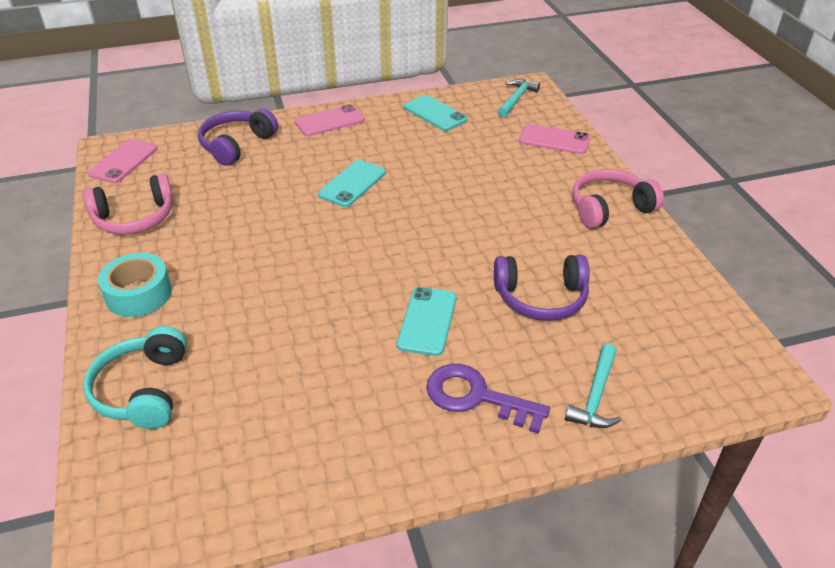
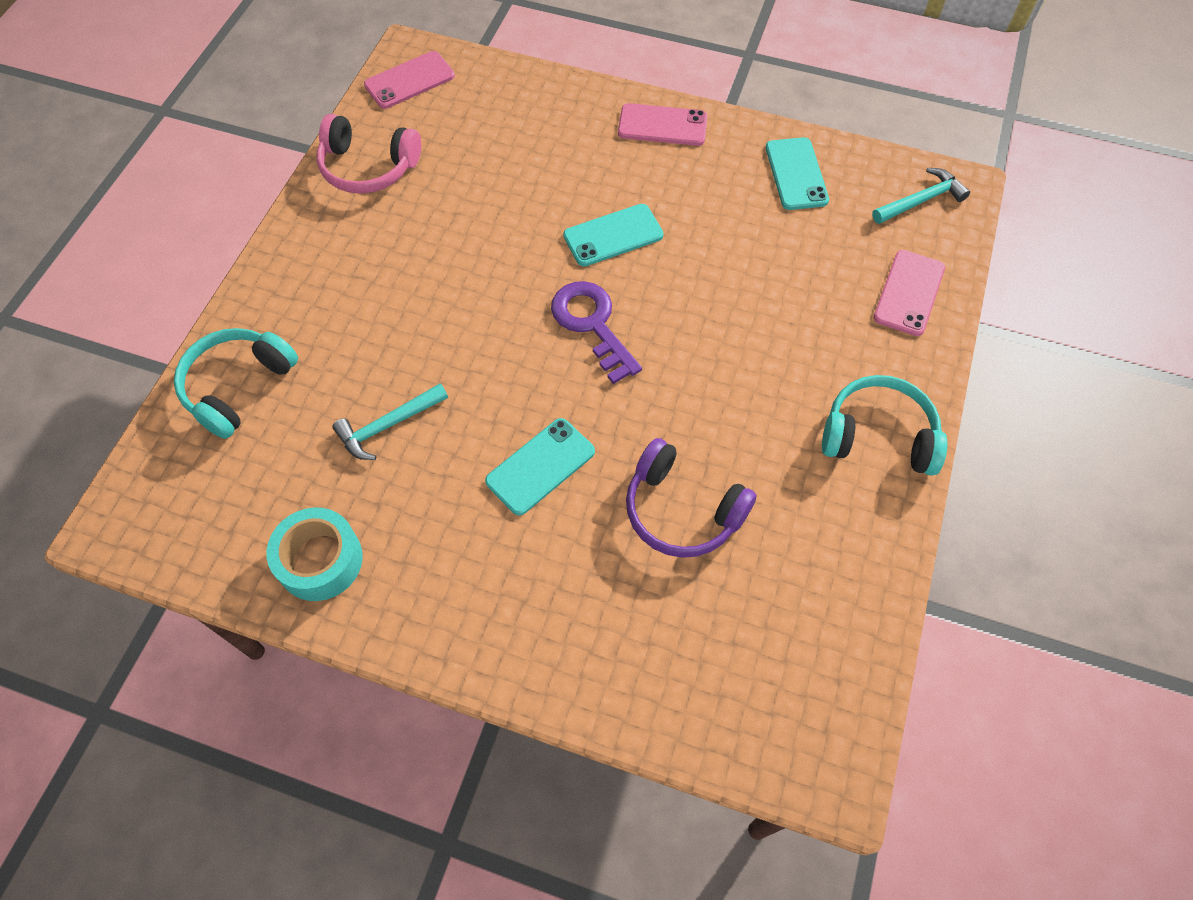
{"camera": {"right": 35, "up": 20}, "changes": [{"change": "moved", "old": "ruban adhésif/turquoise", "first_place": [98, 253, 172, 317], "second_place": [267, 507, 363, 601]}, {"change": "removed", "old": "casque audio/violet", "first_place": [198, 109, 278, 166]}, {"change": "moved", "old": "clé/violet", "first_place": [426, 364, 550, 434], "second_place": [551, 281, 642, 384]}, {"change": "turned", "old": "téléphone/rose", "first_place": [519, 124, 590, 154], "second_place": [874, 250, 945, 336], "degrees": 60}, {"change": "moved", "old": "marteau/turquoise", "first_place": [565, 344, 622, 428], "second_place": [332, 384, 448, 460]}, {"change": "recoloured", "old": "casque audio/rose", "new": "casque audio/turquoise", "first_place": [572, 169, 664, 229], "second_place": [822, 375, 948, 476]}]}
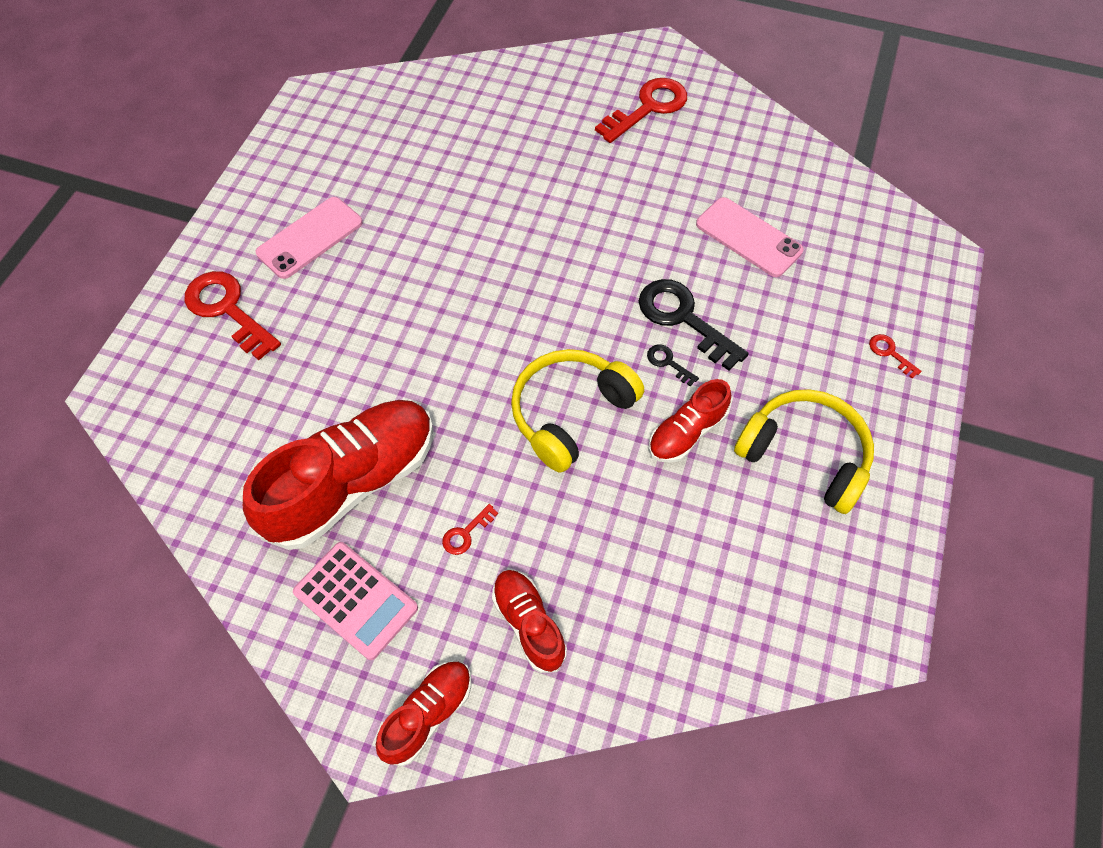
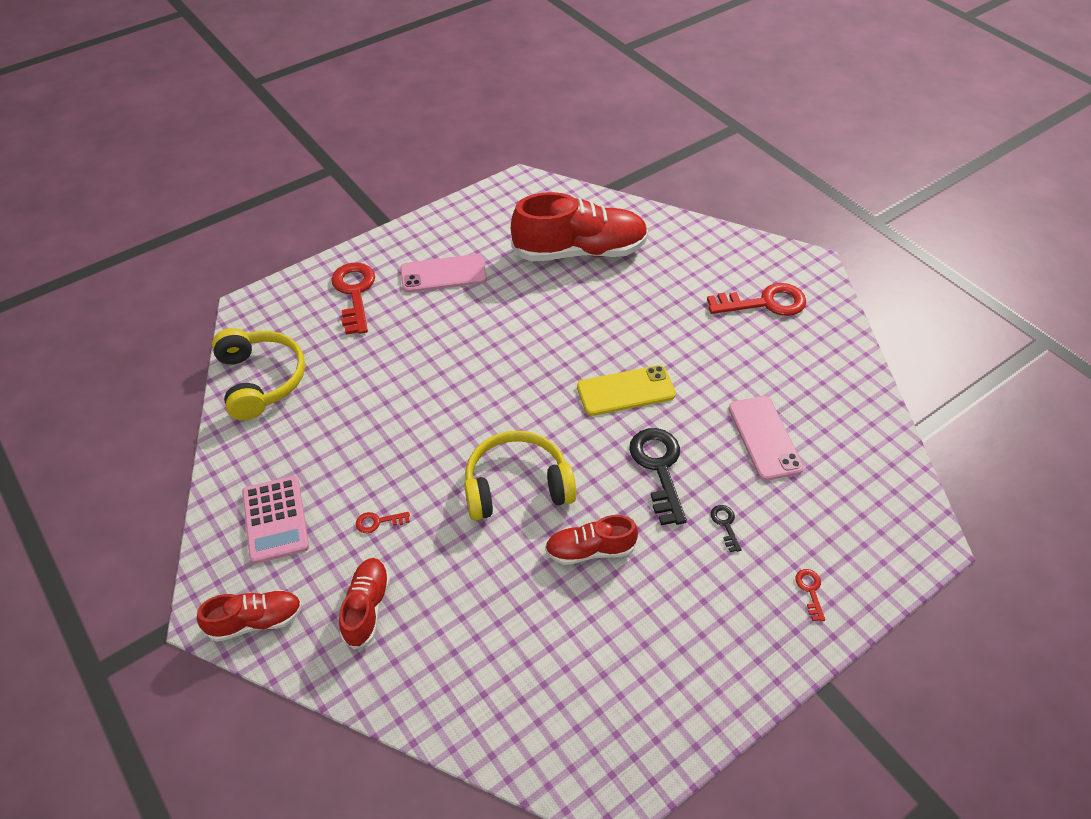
{"camera": {"right": 35, "up": -10}, "changes": [{"change": "moved", "old": "chaussure/rouge", "first_place": [243, 400, 434, 550], "second_place": [511, 192, 648, 261]}, {"change": "moved", "old": "clé/noir", "first_place": [647, 344, 699, 386], "second_place": [711, 505, 742, 552]}, {"change": "moved", "old": "casque audio/jaune", "first_place": [734, 389, 874, 514], "second_place": [212, 328, 305, 420]}, {"change": "added", "new": "téléphone/jaune", "second_place": [577, 365, 676, 416]}]}
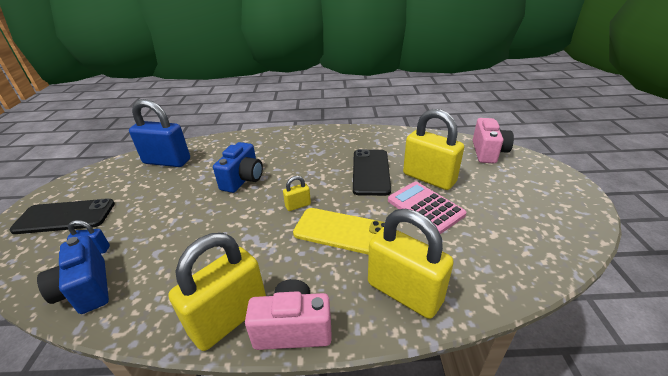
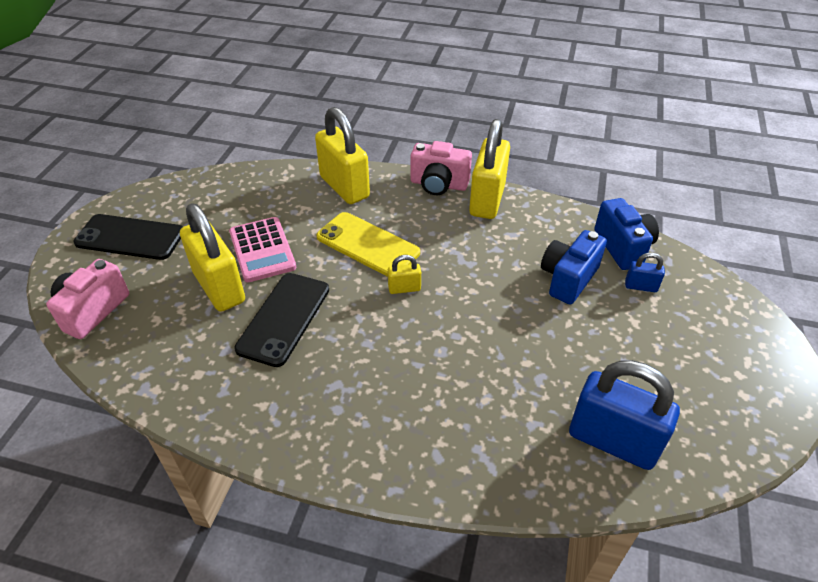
{"camera": {"right": -165, "up": 10}, "changes": [{"change": "moved", "old": "téléphone/noir", "first_place": [9, 198, 115, 234], "second_place": [73, 214, 183, 260]}, {"change": "turned", "old": "cadenas/jaune", "first_place": [168, 233, 266, 351], "second_place": [469, 119, 510, 219], "degrees": -45}, {"change": "moved", "old": "appareil photo/bleu", "first_place": [213, 142, 263, 193], "second_place": [541, 230, 607, 305]}]}
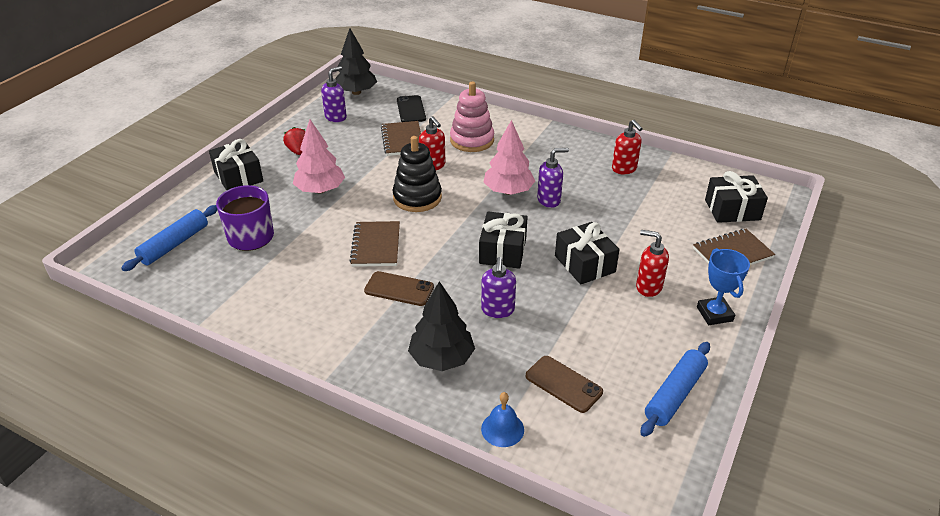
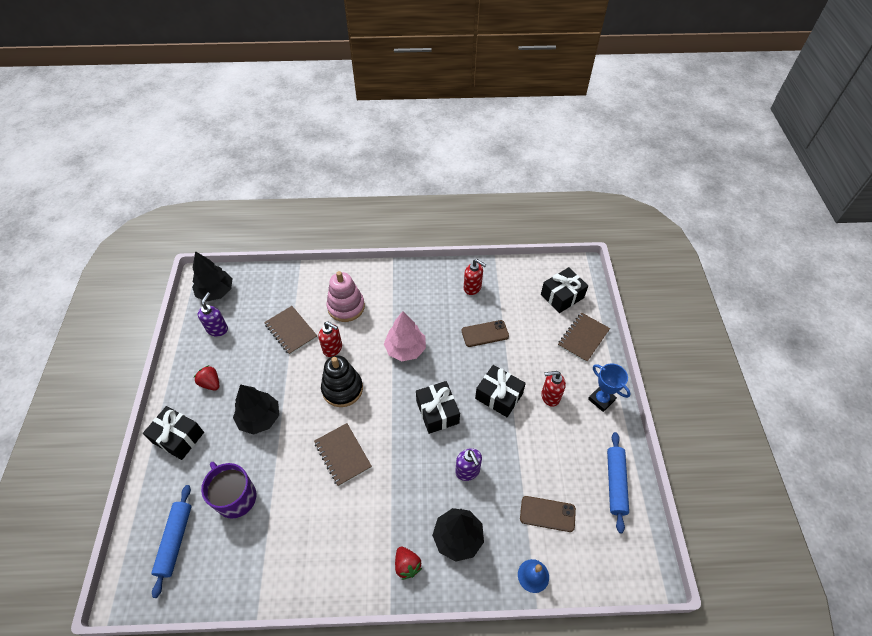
{"camera": {"right": -30, "up": 15}, "changes": [{"change": "recoloured", "old": "arbre/rose", "new": "arbre/noir", "first_place": [293, 120, 345, 194], "second_place": [233, 384, 279, 435]}, {"change": "moved", "old": "téléphone/marron", "first_place": [364, 271, 434, 306], "second_place": [462, 320, 509, 347]}, {"change": "removed", "old": "téléphone/noir", "first_place": [397, 95, 426, 122]}, {"change": "removed", "old": "distributeur de savon/violet", "first_place": [537, 148, 569, 208]}, {"change": "added", "new": "fraise/rouge", "second_place": [395, 547, 422, 580]}]}
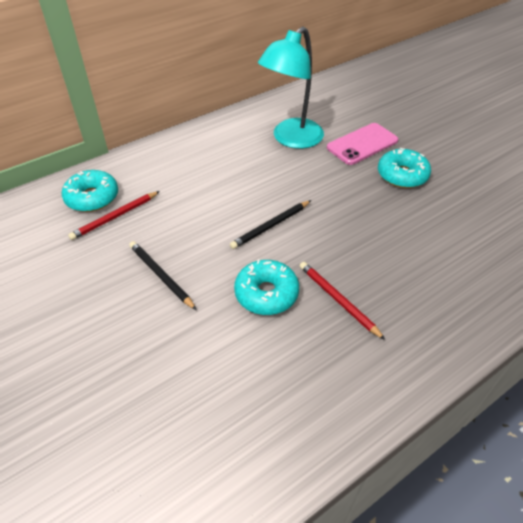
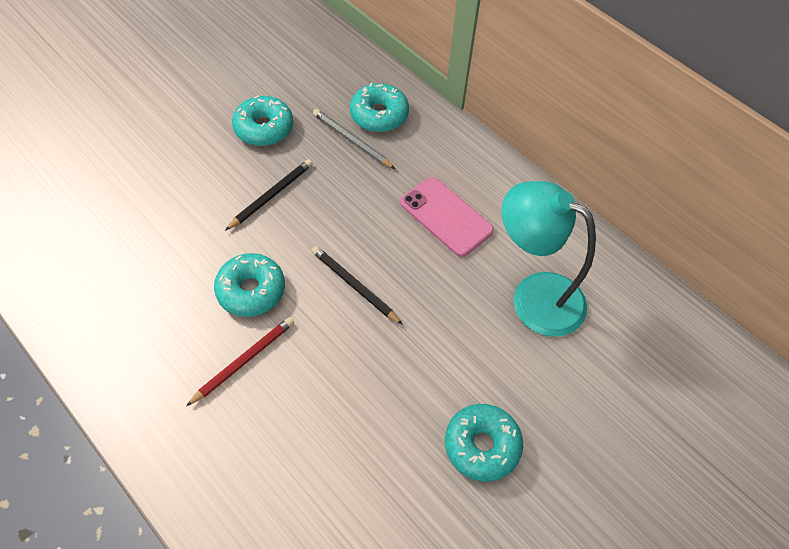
{"camera": {"right": 80, "up": 10}, "changes": [{"change": "recoloured", "old": "crayon/rouge", "new": "crayon/gris", "first_place": [68, 191, 160, 240], "second_place": [313, 109, 395, 169]}, {"change": "moved", "old": "téléphone/rose", "first_place": [327, 123, 398, 165], "second_place": [400, 177, 494, 257]}, {"change": "added", "new": "beignet/turquoise", "second_place": [232, 95, 293, 146]}]}
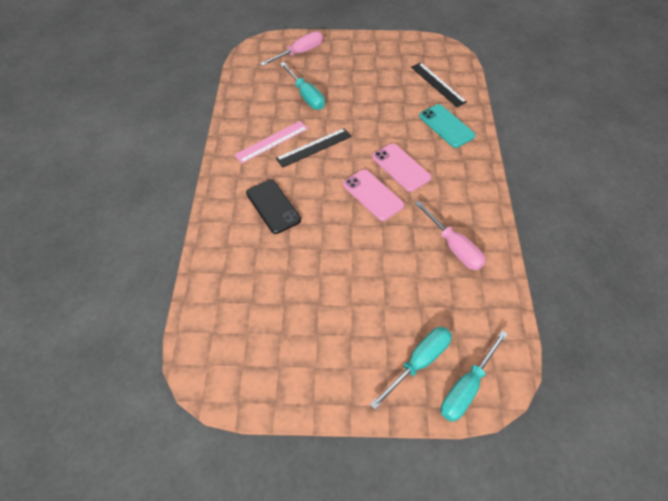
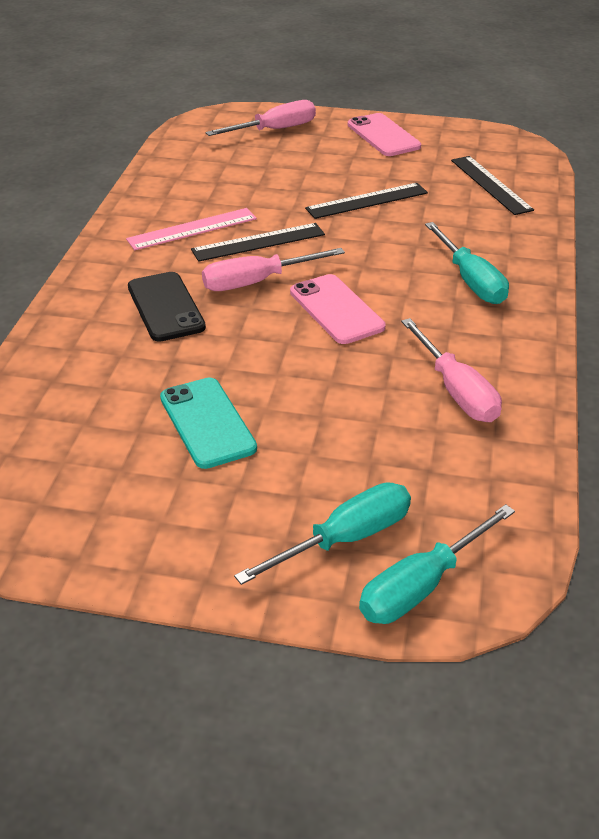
{"camera": {"right": 10, "up": -15}, "changes": [{"change": "moved", "old": "tournevis/turquoise", "first_place": [280, 62, 325, 110], "second_place": [425, 222, 509, 304]}, {"change": "moved", "old": "téléphone/rose", "first_place": [372, 143, 431, 192], "second_place": [348, 113, 421, 156]}, {"change": "moved", "old": "téléphone/turquoise", "first_place": [419, 104, 475, 148], "second_place": [160, 378, 257, 469]}, {"change": "added", "new": "tournevis/rose", "second_place": [202, 248, 345, 291]}, {"change": "added", "new": "règle/noir", "second_place": [305, 183, 428, 219]}]}
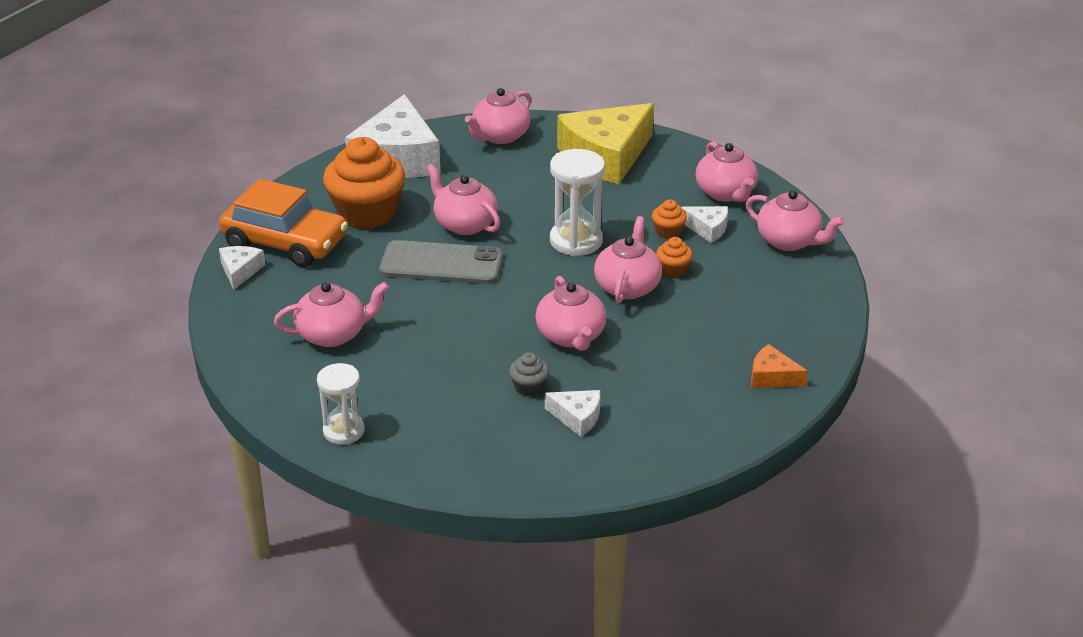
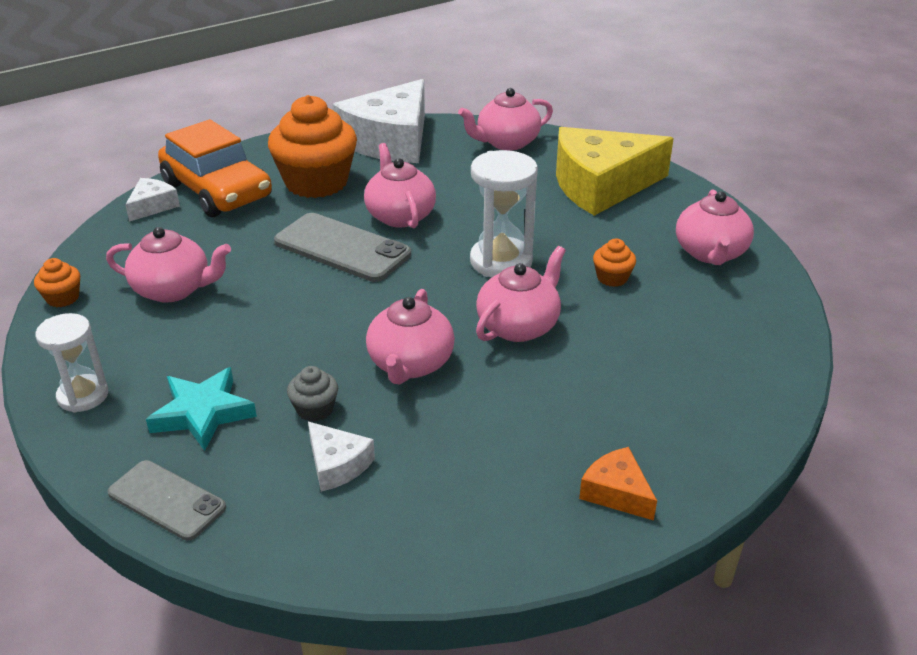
{"camera": {"right": 25, "up": 0}, "changes": [{"change": "moved", "old": "muffin/orange", "first_place": [656, 237, 693, 277], "second_place": [34, 258, 80, 307]}, {"change": "removed", "old": "fromage/blanc", "first_place": [681, 206, 728, 243]}, {"change": "removed", "old": "théière/rose", "first_place": [745, 190, 845, 251]}, {"change": "added", "new": "téléphone/gris", "second_place": [108, 460, 226, 541]}, {"change": "added", "new": "étoile/turquoise", "second_place": [146, 367, 257, 451]}]}
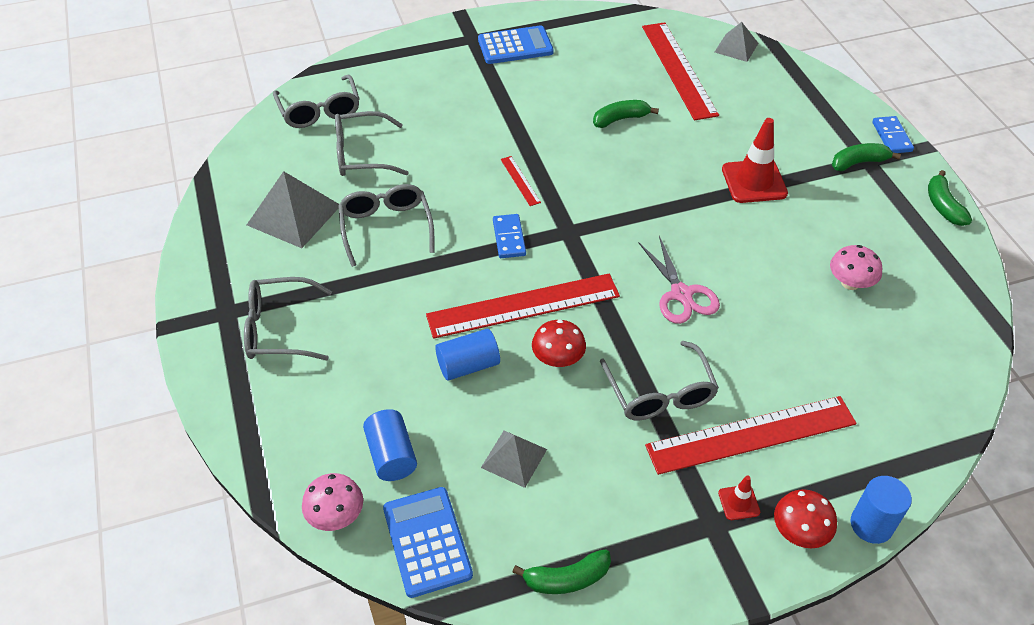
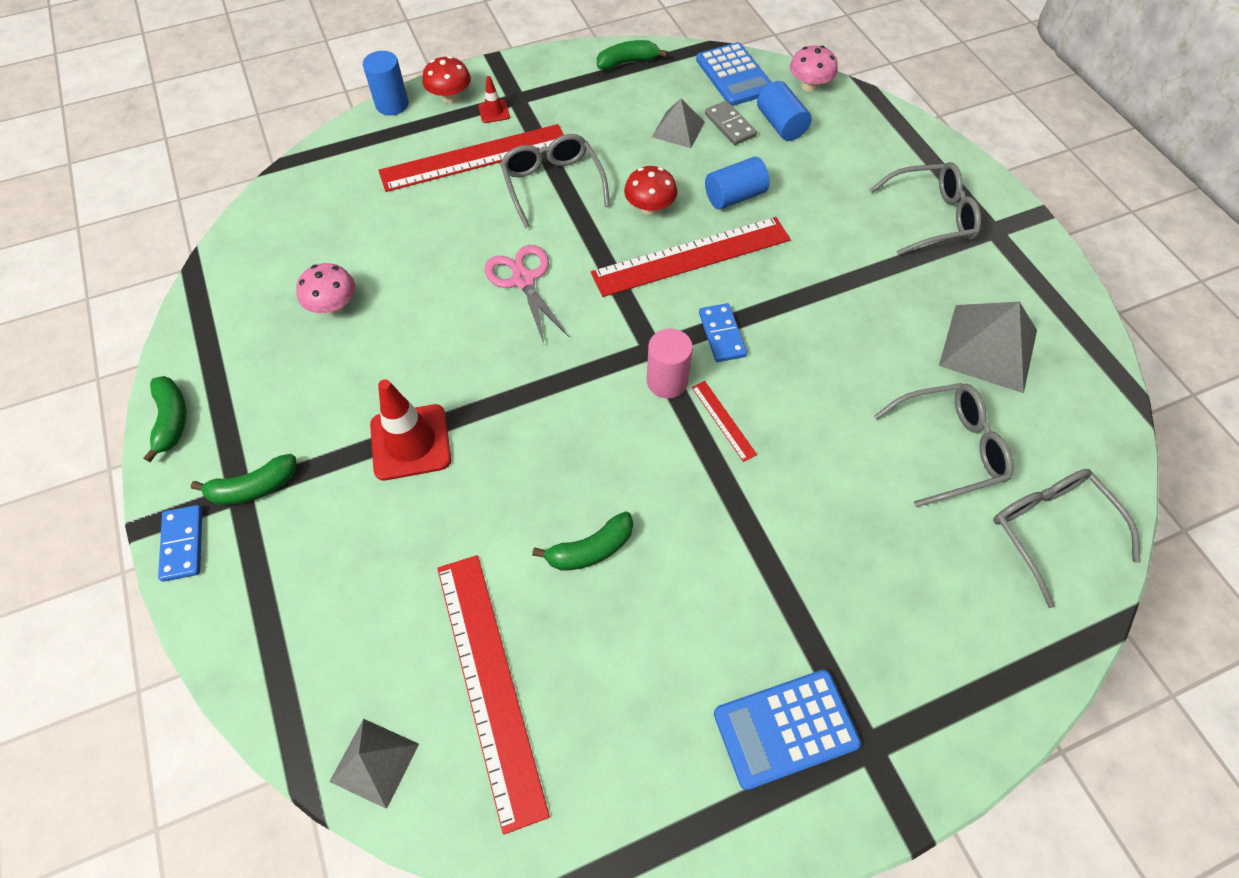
{"camera": {"right": 175, "up": 10}, "changes": [{"change": "removed", "old": "lunettes/gris", "first_place": [338, 184, 434, 267]}, {"change": "added", "new": "cylindre/rose", "second_place": [647, 329, 693, 398]}, {"change": "added", "new": "domino/gris", "second_place": [705, 101, 757, 145]}]}
